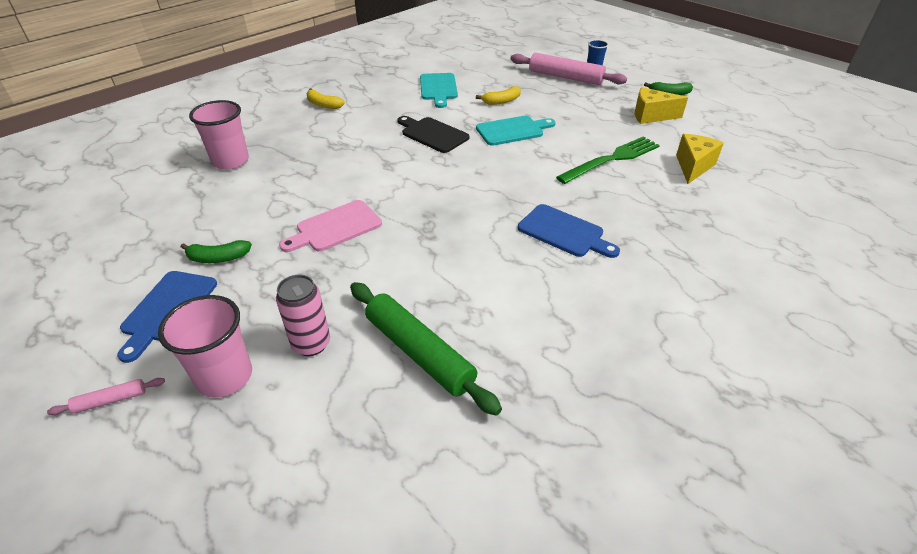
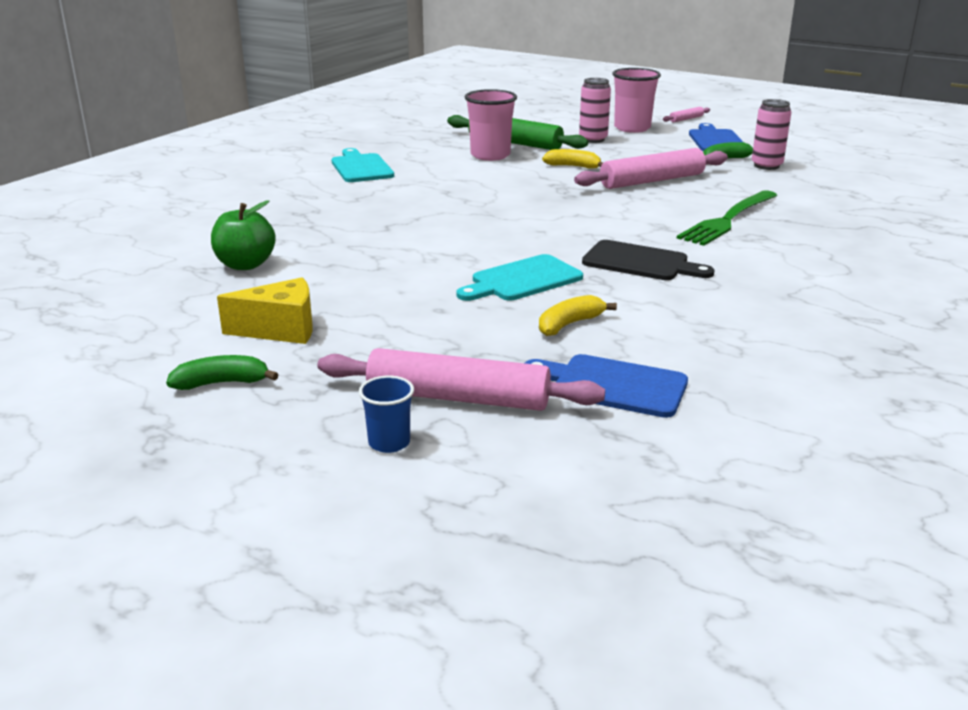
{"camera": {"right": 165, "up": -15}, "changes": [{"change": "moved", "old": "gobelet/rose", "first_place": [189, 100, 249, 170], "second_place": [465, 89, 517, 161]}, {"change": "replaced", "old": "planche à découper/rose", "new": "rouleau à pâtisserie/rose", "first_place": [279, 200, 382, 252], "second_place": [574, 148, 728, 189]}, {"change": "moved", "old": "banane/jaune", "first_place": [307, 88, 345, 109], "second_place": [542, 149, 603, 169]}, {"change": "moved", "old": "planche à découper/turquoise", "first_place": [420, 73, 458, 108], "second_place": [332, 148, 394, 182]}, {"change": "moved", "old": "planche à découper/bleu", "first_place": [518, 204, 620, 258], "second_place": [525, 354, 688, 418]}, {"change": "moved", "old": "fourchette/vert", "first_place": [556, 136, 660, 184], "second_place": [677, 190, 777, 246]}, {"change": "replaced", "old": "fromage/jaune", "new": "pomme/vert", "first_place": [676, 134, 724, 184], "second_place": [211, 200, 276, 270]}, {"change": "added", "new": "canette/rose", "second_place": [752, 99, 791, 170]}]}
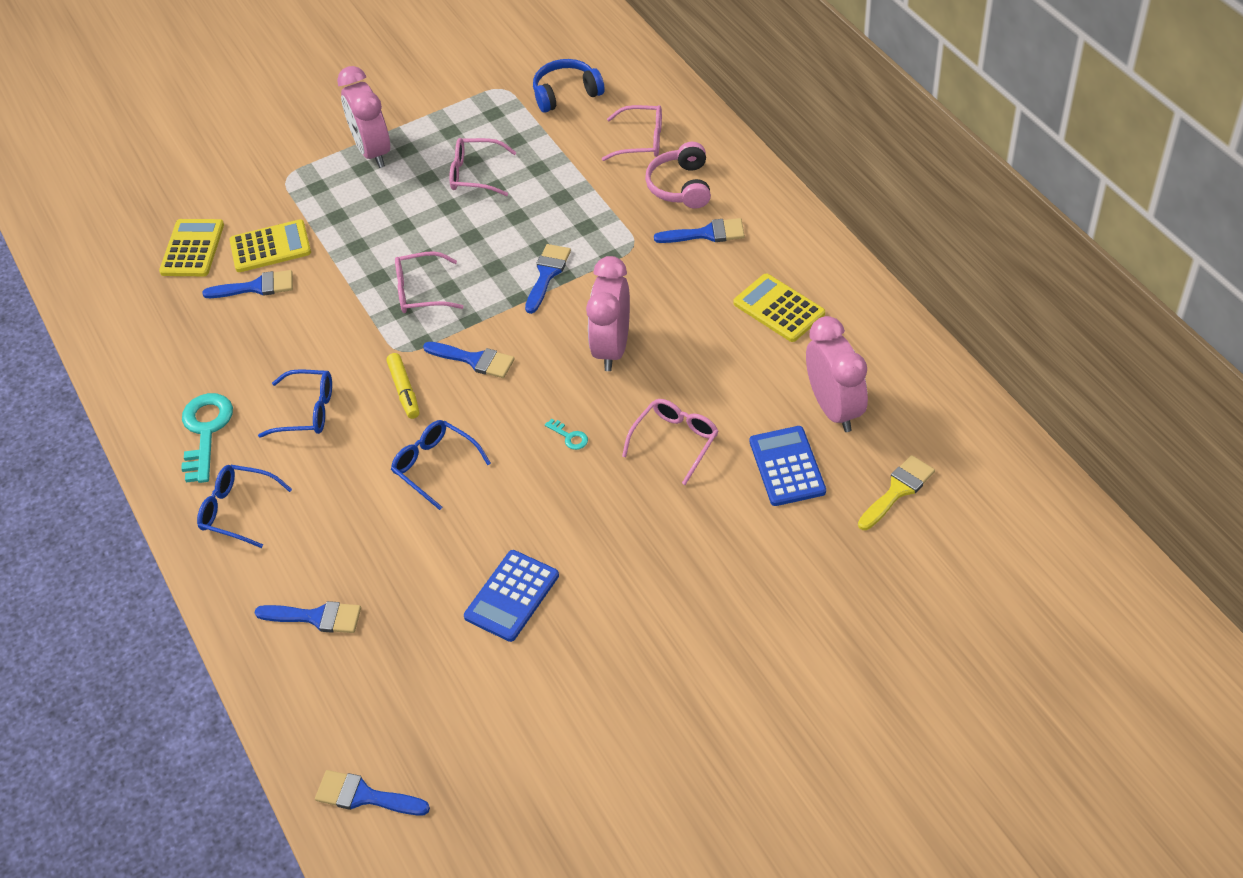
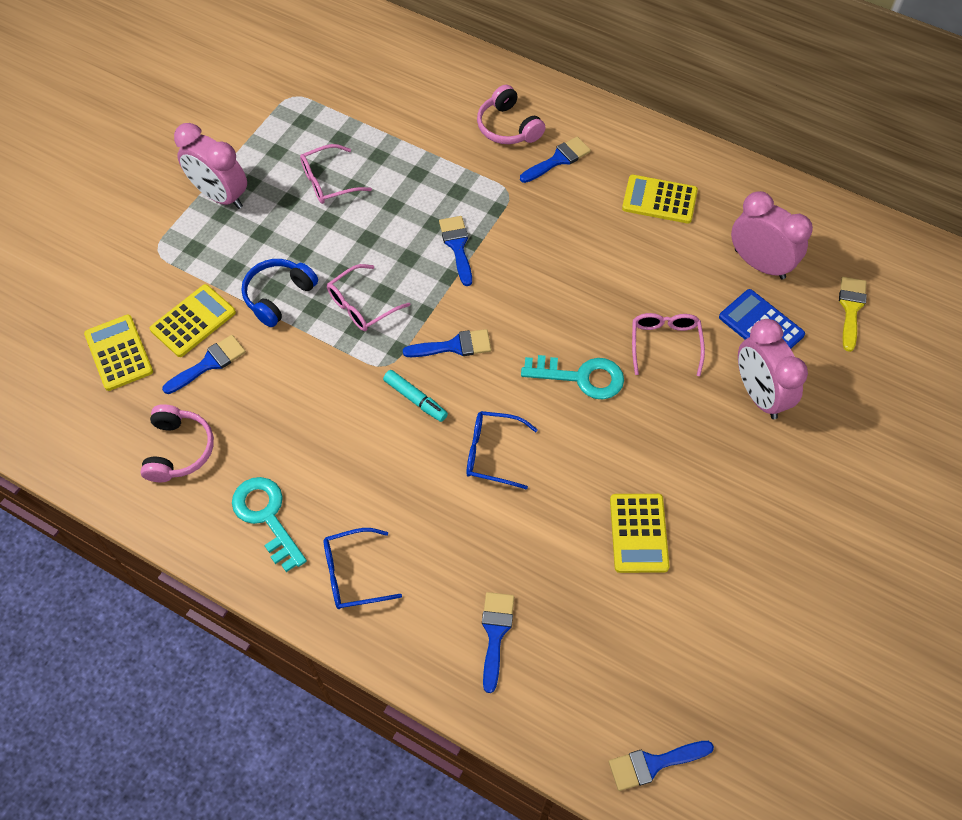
{"camera": {"right": -35, "up": 10}, "changes": [{"change": "turned", "old": "pinceau/bleu", "first_place": [254, 601, 361, 633], "second_place": [482, 592, 514, 693], "degrees": -60}, {"change": "removed", "old": "lunettes/bleu", "first_place": [258, 369, 332, 438]}, {"change": "recoloured", "old": "feutre/jaune", "new": "feutre/turquoise", "first_place": [386, 353, 419, 419], "second_place": [383, 370, 448, 422]}, {"change": "recoloured", "old": "calculatrice/bleu", "new": "calculatrice/jaune", "first_place": [464, 550, 559, 642], "second_place": [610, 494, 669, 573]}, {"change": "moved", "old": "casque audio/bleu", "first_place": [533, 59, 605, 113], "second_place": [241, 259, 318, 327]}, {"change": "resized", "old": "clé/turquoise", "first_place": [545, 419, 588, 450], "second_place": [521, 355, 624, 399], "factor": 2.27}, {"change": "moved", "old": "réveil/rose", "first_place": [586, 256, 630, 371], "second_place": [738, 319, 808, 419]}, {"change": "removed", "old": "lunettes/rose", "first_place": [602, 105, 662, 161]}, {"change": "added", "new": "casque audio/rose", "second_place": [140, 404, 214, 482]}]}
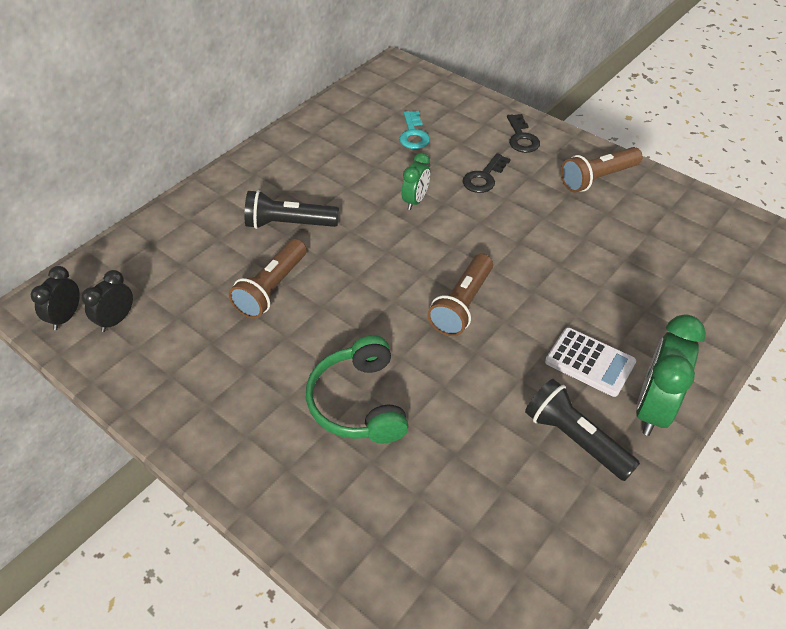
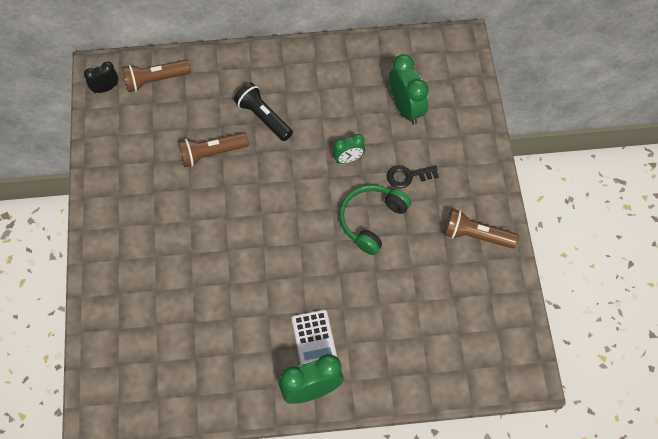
{"camera": {"right": 45, "up": 15}, "changes": [{"change": "removed", "old": "réveil/noir", "first_place": [81, 270, 133, 332]}, {"change": "moved", "old": "casque audio/vert", "first_place": [306, 335, 408, 444], "second_place": [339, 185, 411, 255]}, {"change": "replaced", "old": "clé/turquoise", "new": "réveil/vert", "first_place": [399, 111, 430, 149], "second_place": [389, 54, 429, 125]}, {"change": "moved", "old": "lampe de poche/marron", "first_place": [427, 254, 493, 336], "second_place": [122, 60, 191, 92]}, {"change": "removed", "old": "clé/noir", "first_place": [507, 114, 540, 153]}, {"change": "removed", "old": "lampe de poche/noir", "first_place": [525, 379, 640, 481]}]}
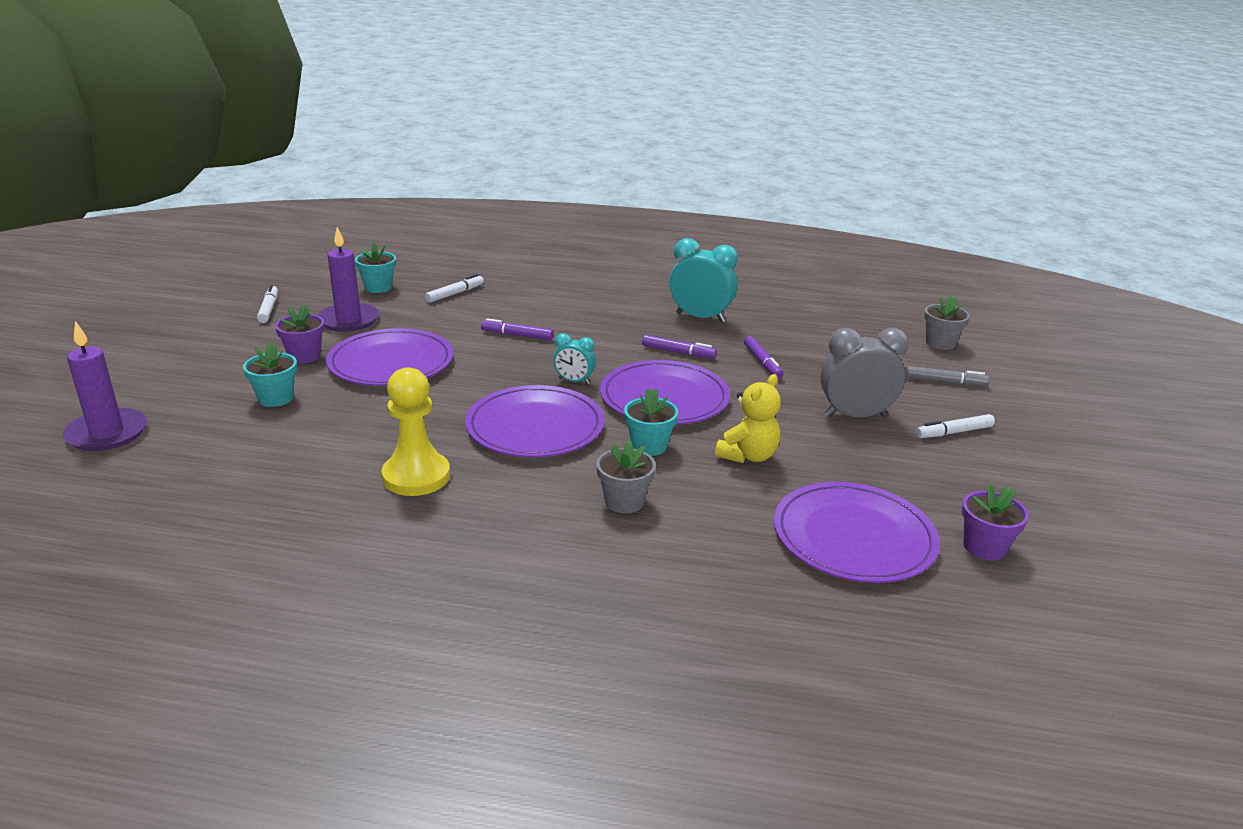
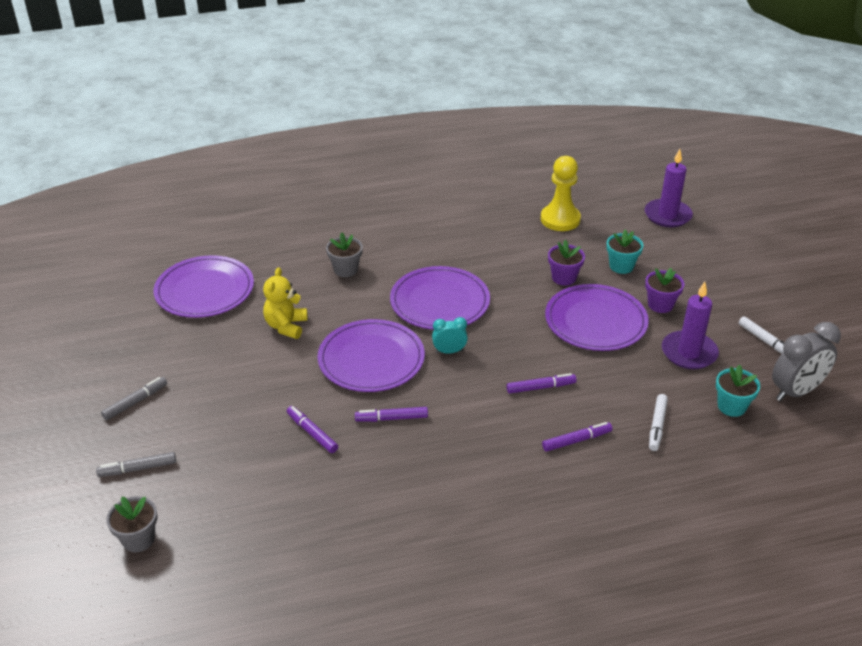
{"camera": {"right": 155, "up": 10}, "changes": [{"change": "moved", "old": "pion/jaune", "first_place": [382, 367, 450, 496], "second_place": [541, 156, 581, 231]}, {"change": "removed", "old": "pot de fleurs/turquoise", "first_place": [624, 388, 678, 456]}, {"change": "removed", "old": "réveil/turquoise", "first_place": [670, 238, 738, 323]}, {"change": "moved", "old": "réveil/gris", "first_place": [821, 328, 909, 417], "second_place": [772, 322, 841, 401]}, {"change": "recoloured", "old": "feutre/blanc", "new": "feutre/gris", "first_place": [916, 414, 995, 438], "second_place": [101, 377, 167, 420]}, {"change": "moved", "old": "pot de fleurs/violet", "first_place": [962, 483, 1029, 560], "second_place": [548, 240, 585, 285]}, {"change": "added", "new": "feutre/violet", "second_place": [542, 422, 612, 452]}]}
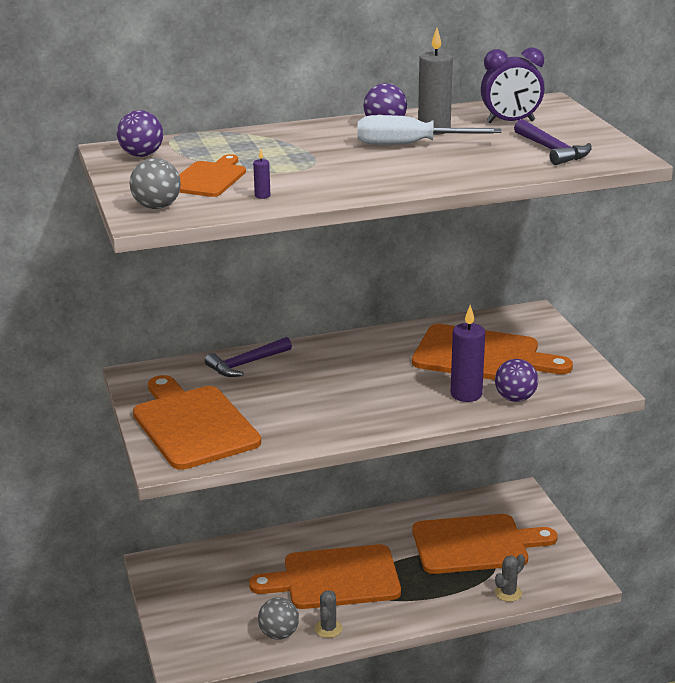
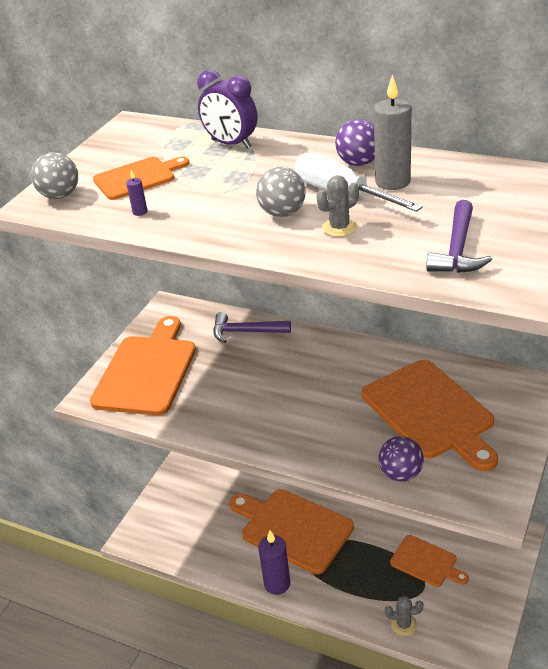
{"camera": {"right": 45, "up": 10}, "changes": [{"change": "removed", "old": "balle/violet", "first_place": [117, 110, 163, 157]}, {"change": "moved", "old": "balle/gris", "first_place": [258, 597, 299, 639], "second_place": [256, 167, 306, 217]}, {"change": "moved", "old": "cactus/gris", "first_place": [315, 590, 343, 638], "second_place": [316, 175, 359, 237]}, {"change": "resized", "old": "planche à découper/orange", "first_place": [412, 514, 558, 574], "second_place": [390, 535, 469, 587], "factor": 0.56}, {"change": "moved", "old": "bougie/violet", "first_place": [451, 305, 485, 402], "second_place": [258, 530, 290, 595]}, {"change": "moved", "old": "réveil/violet", "first_place": [481, 48, 545, 123], "second_place": [197, 70, 257, 149]}]}
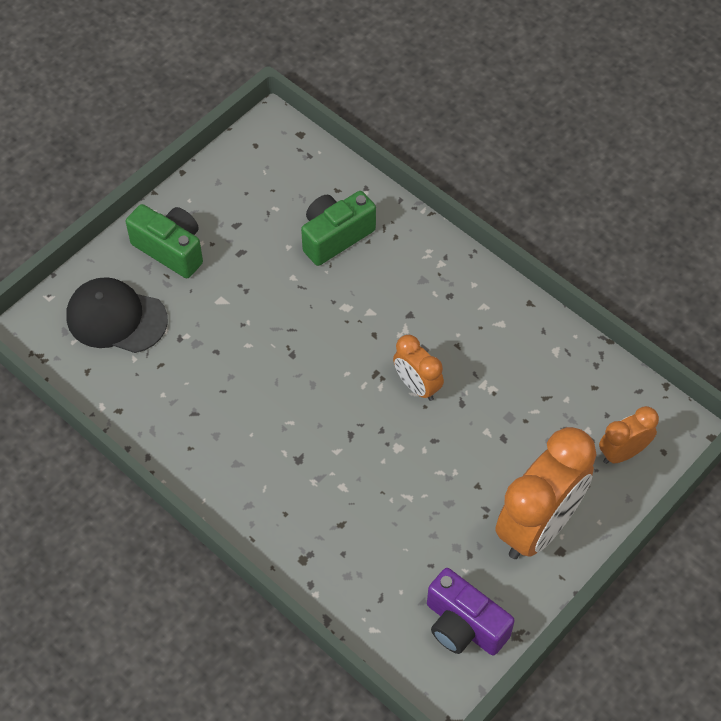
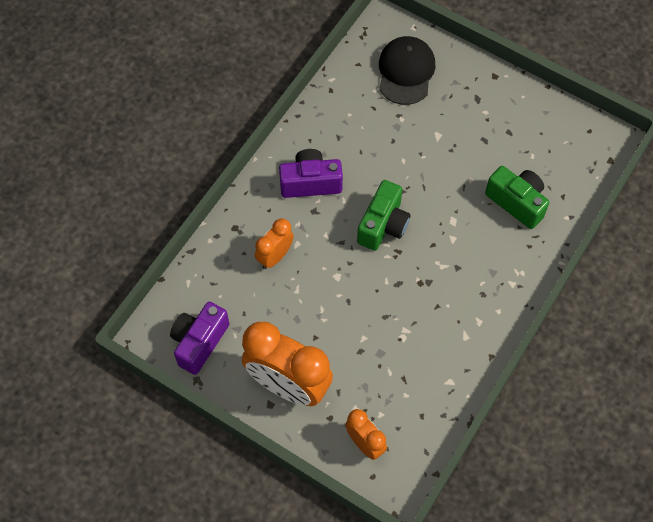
{"camera": {"right": 80, "up": 5}, "changes": [{"change": "moved", "old": "appareil photo/vert", "first_place": [126, 204, 203, 278], "second_place": [357, 180, 410, 251]}, {"change": "moved", "old": "réveil/orange", "first_place": [393, 335, 444, 401], "second_place": [255, 218, 294, 269]}, {"change": "added", "new": "appareil photo/violet", "second_place": [279, 149, 343, 198]}]}
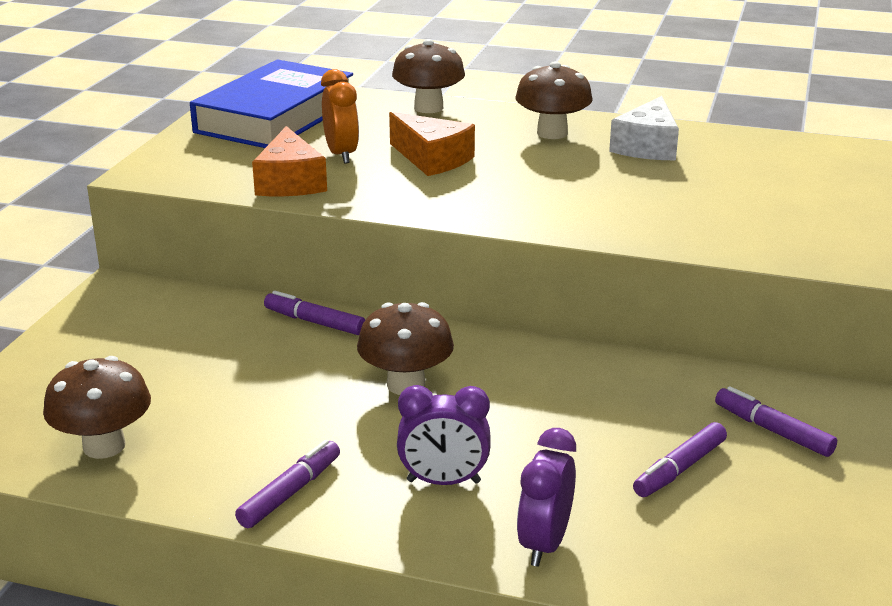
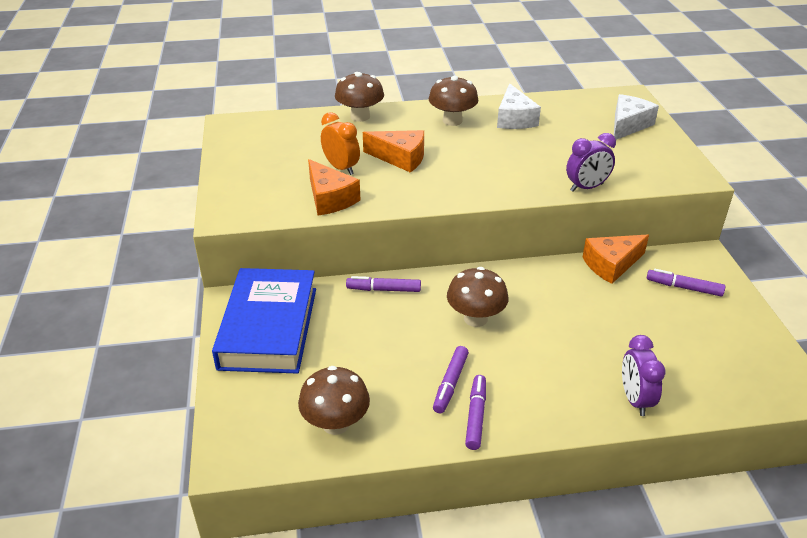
{"camera": {"right": -25, "up": 10}, "changes": [{"change": "moved", "old": "livre/bleu", "first_place": [190, 59, 353, 148], "second_place": [212, 268, 316, 374]}, {"change": "moved", "old": "réveil/violet", "first_place": [397, 385, 490, 485], "second_place": [566, 133, 616, 192]}, {"change": "moved", "old": "feutre/violet", "first_place": [633, 422, 727, 497], "second_place": [433, 346, 469, 413]}, {"change": "added", "new": "fromage/orange", "second_place": [583, 234, 649, 284]}, {"change": "added", "new": "fromage/blanc", "second_place": [614, 94, 659, 140]}]}
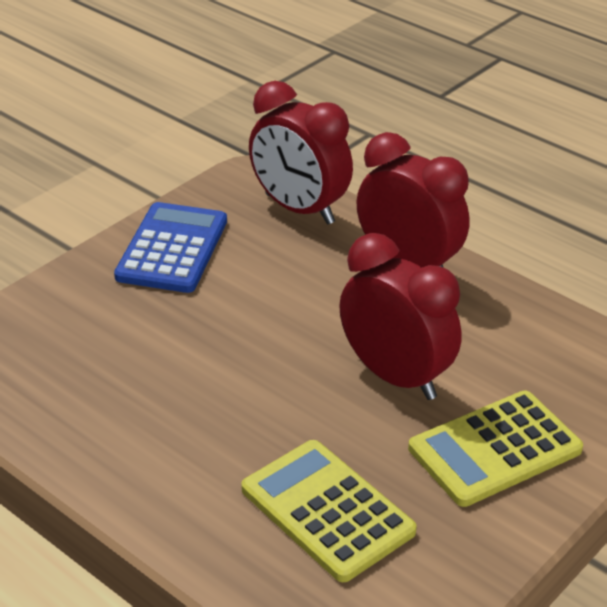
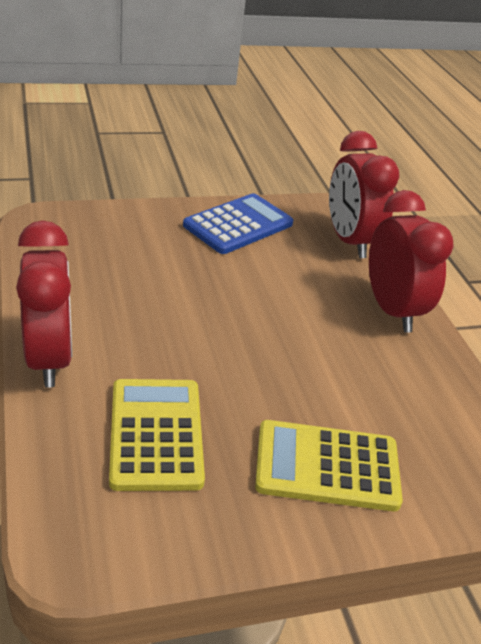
{"camera": {"right": 30, "up": 0}, "changes": [{"change": "moved", "old": "réveil/rouge", "first_place": [339, 233, 462, 400], "second_place": [16, 220, 72, 388]}]}
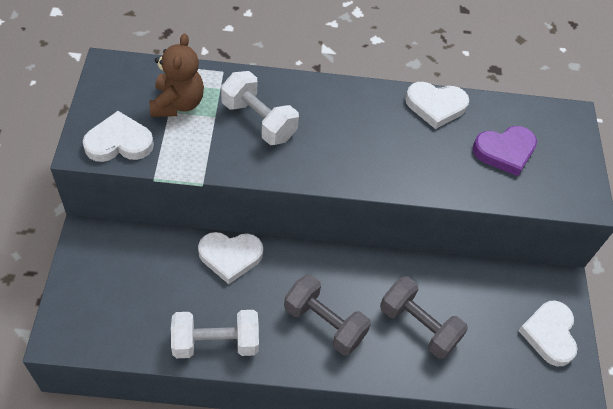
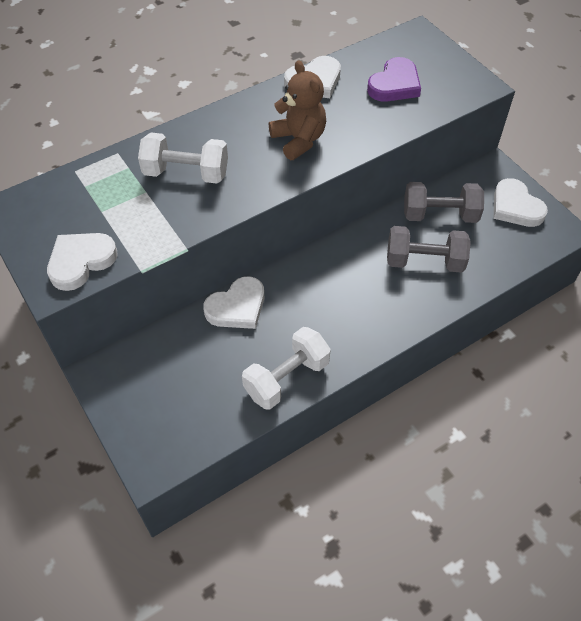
{"camera": {"right": -30, "up": 0}, "changes": [{"change": "moved", "old": "ours en peluche/marron", "first_place": [149, 33, 204, 117], "second_place": [269, 60, 326, 160]}, {"change": "moved", "old": "haltère/gris", "first_place": [284, 274, 371, 356], "second_place": [404, 182, 484, 223]}]}
